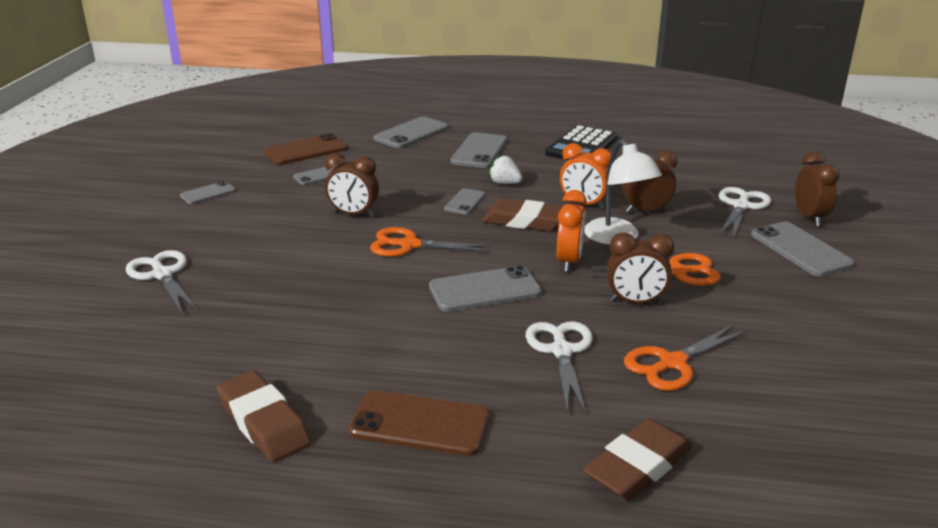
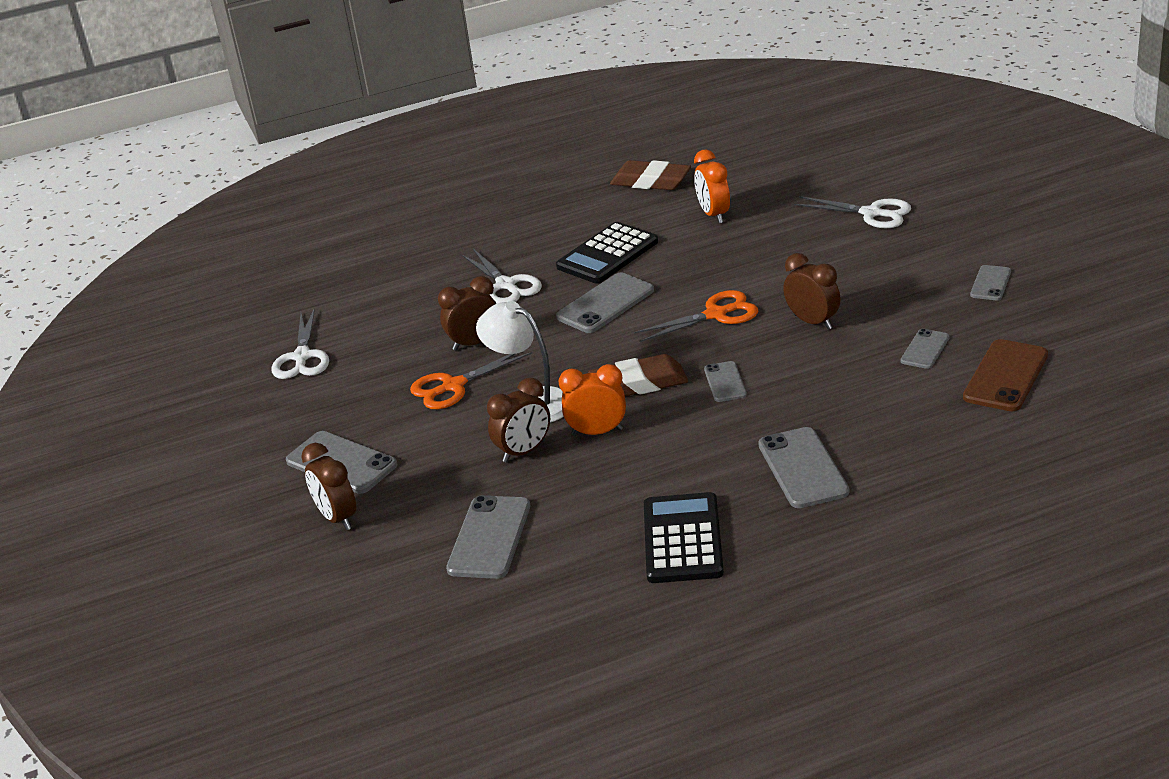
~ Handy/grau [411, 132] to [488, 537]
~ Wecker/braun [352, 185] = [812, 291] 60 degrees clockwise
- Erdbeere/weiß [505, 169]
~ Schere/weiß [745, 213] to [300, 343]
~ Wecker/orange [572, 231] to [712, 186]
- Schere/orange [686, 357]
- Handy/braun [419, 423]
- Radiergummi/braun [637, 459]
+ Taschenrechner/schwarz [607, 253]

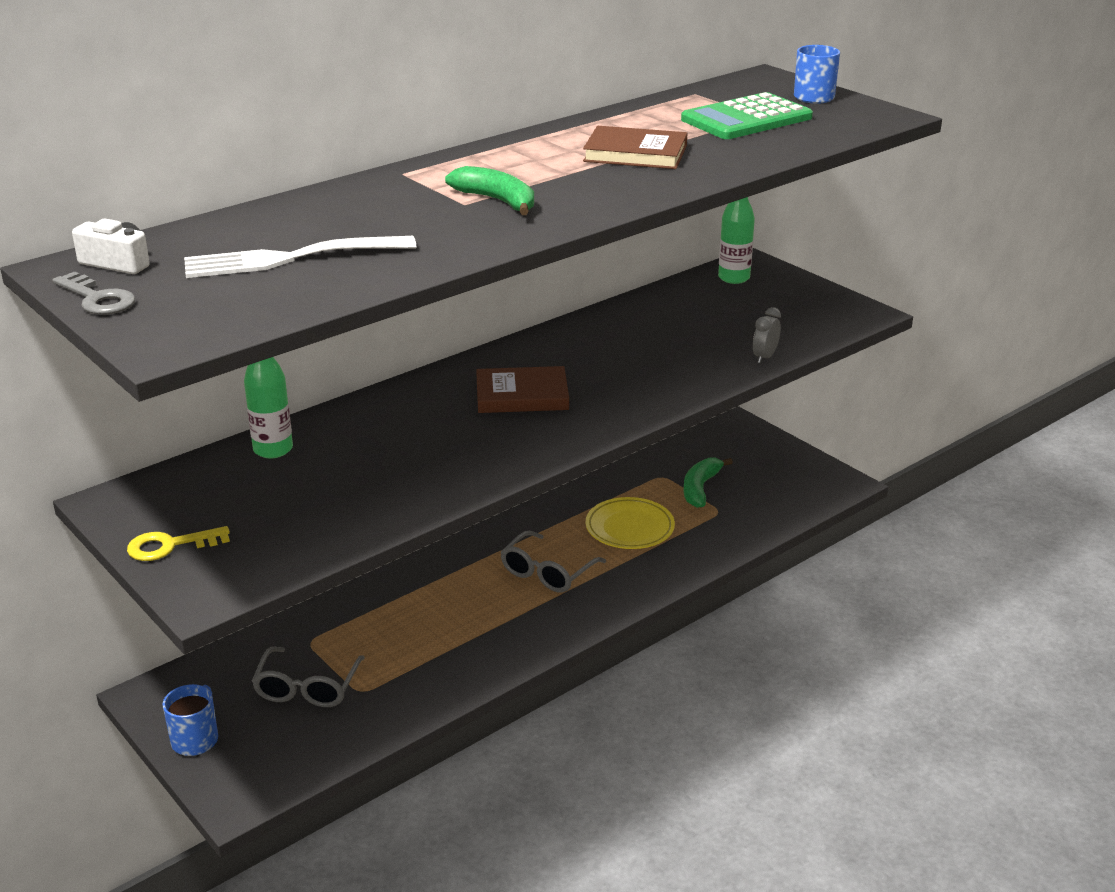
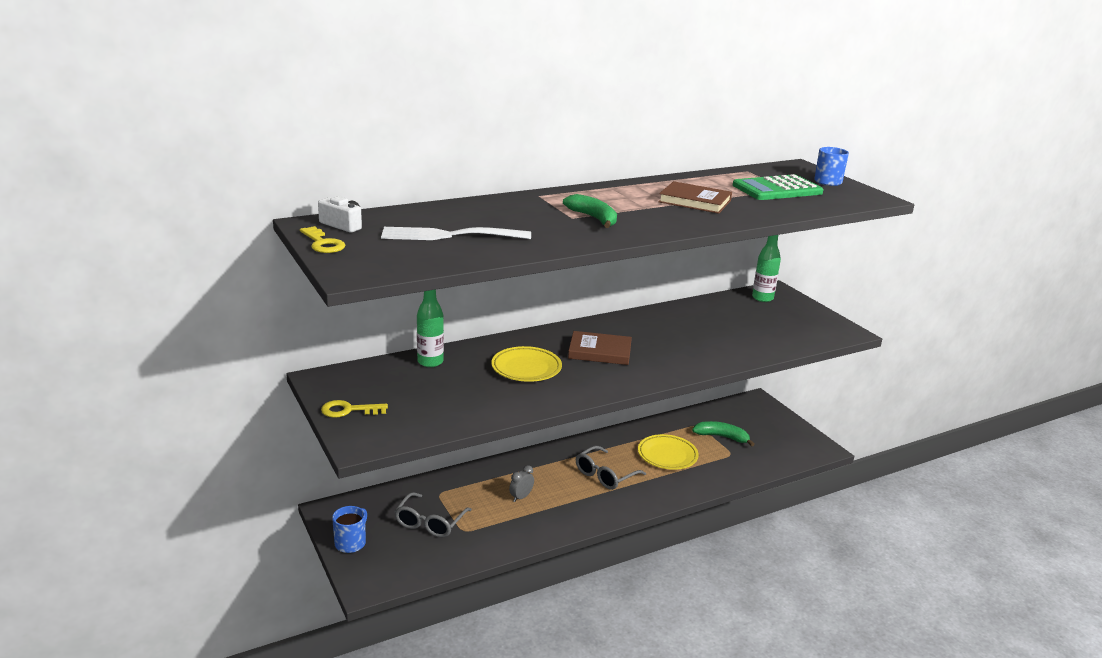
~ Schlüssel/grau [93, 293] to Schlüssel/gelb [322, 239]
~ Wecker/grau [767, 335] to [521, 483]
~ Banane/grün [708, 483] = [723, 433] 75 degrees clockwise
+ Teller/gelb [526, 364]

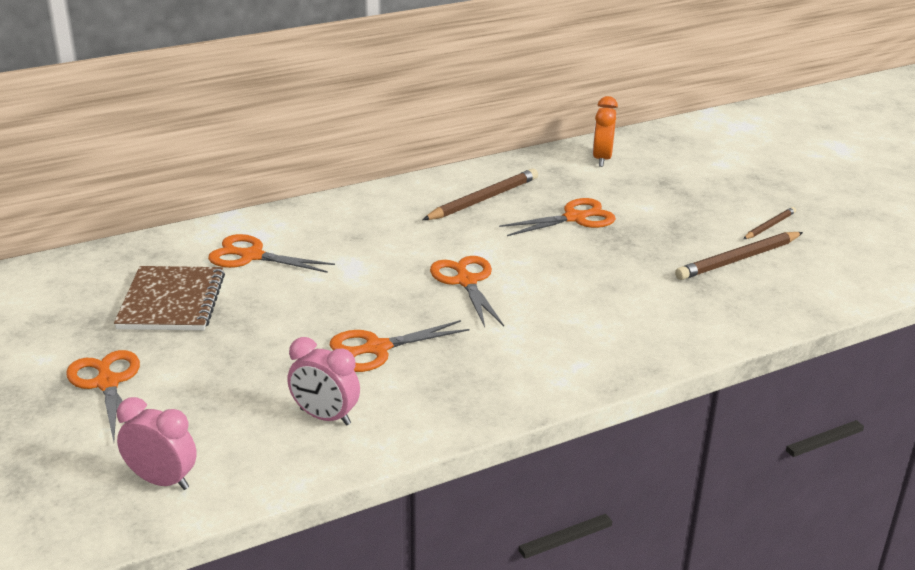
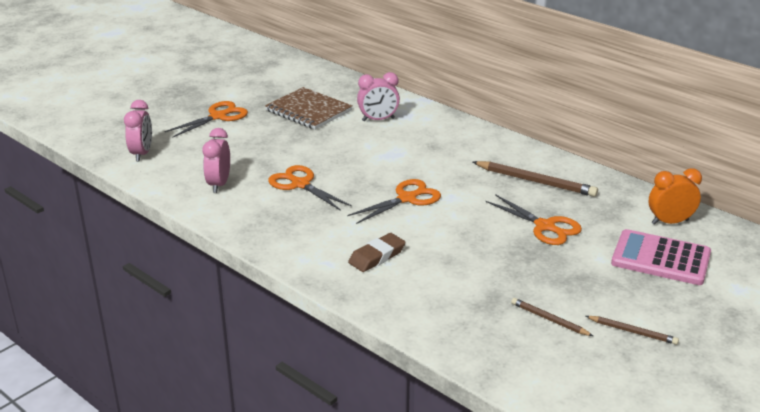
~ Bleistift/braun [739, 256] = [552, 317] x0.57
~ Schere/orange [271, 253] to Wecker/rosa [378, 97]
~ Notizbuch/braun [169, 298] = [308, 108] 60 degrees clockwise
+ Taschenrechner/rosa [661, 257]
+ Radiergummi/braun [377, 252]

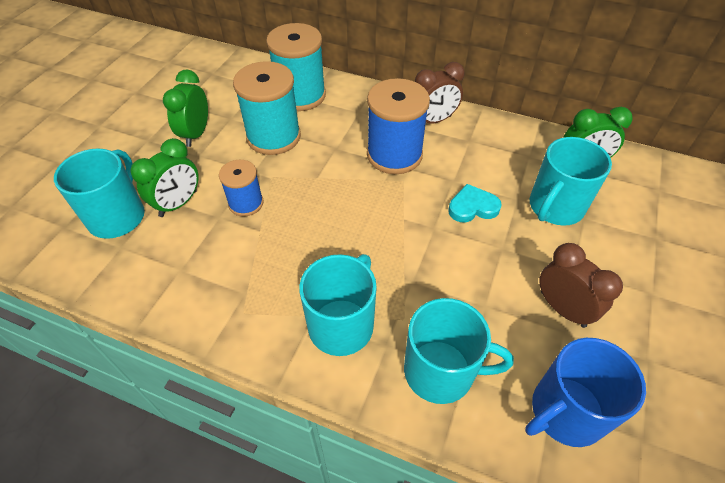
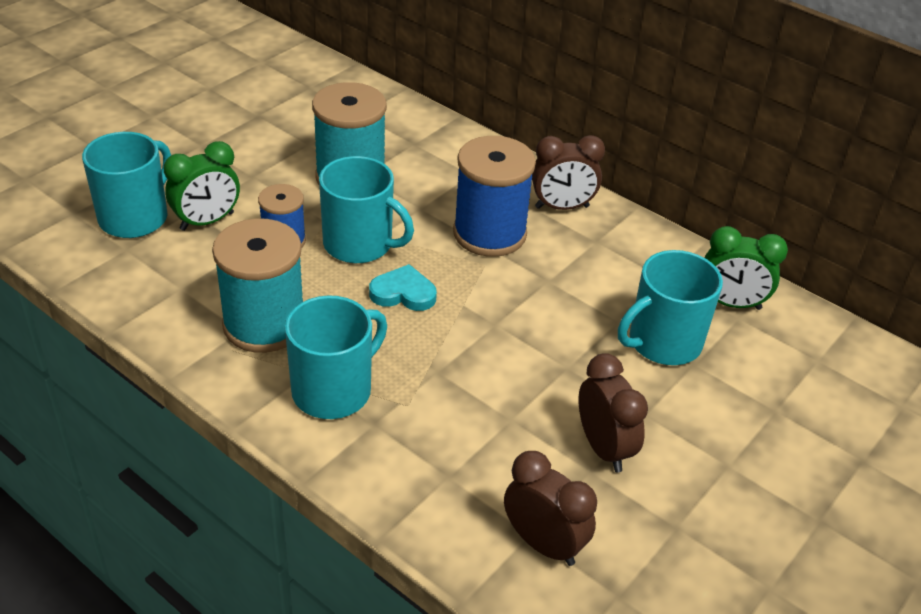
~ Garnrolle/türkis [296, 67] to [257, 285]
- Wecker/grün [185, 108]
~ Herz/türkis [475, 203] to [403, 287]
~ Tasse/türkis [459, 351] to [366, 209]
~ Tasse/blau [585, 392] to Wecker/braun [550, 508]

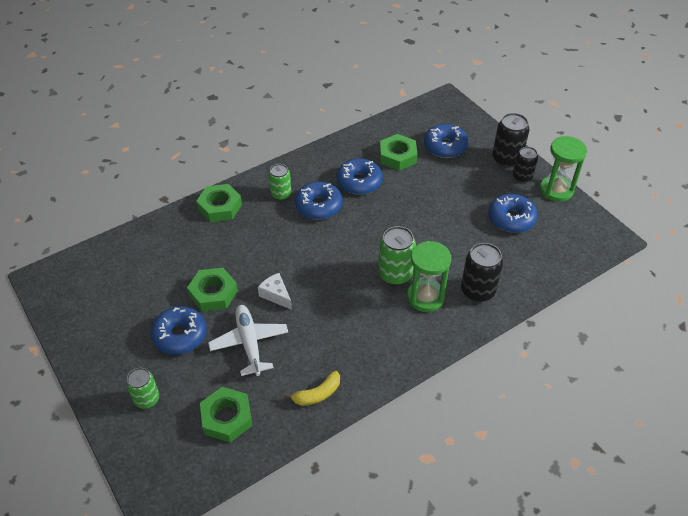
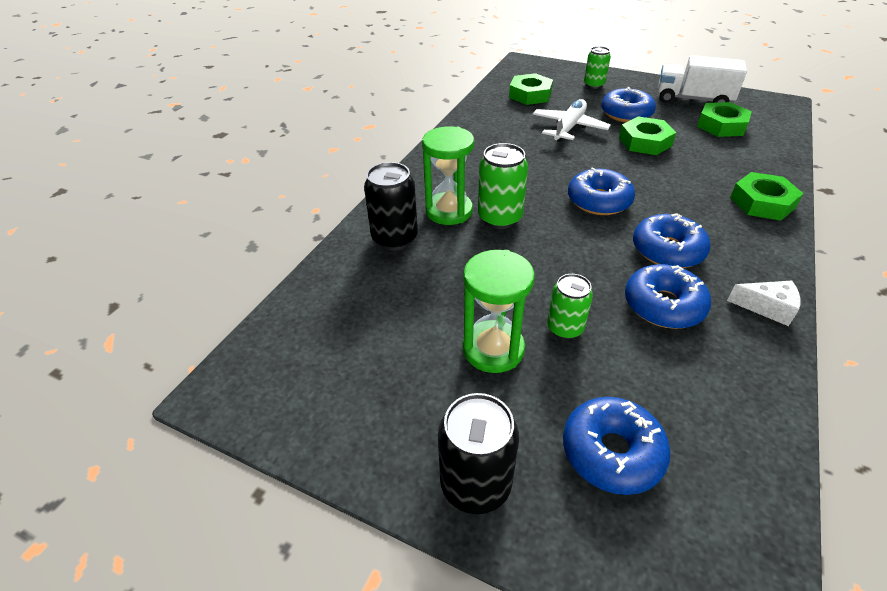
~ Sechskantmutter/grün [398, 152] to [724, 119]
~ Sanduhr/grün [563, 169] to [499, 311]
- Dose/schwarz [525, 165]
~ Dose/grün [280, 182] to [570, 306]
~ Donut/blau [513, 213] to [601, 191]
~ Käse/weiß [275, 291] to [764, 303]
~ Flugzeug/weiß [248, 340] = [572, 120] 105 degrees counterclockwise
- Banane/gelb [312, 388]
+ Lastwagen/weiß [702, 79]

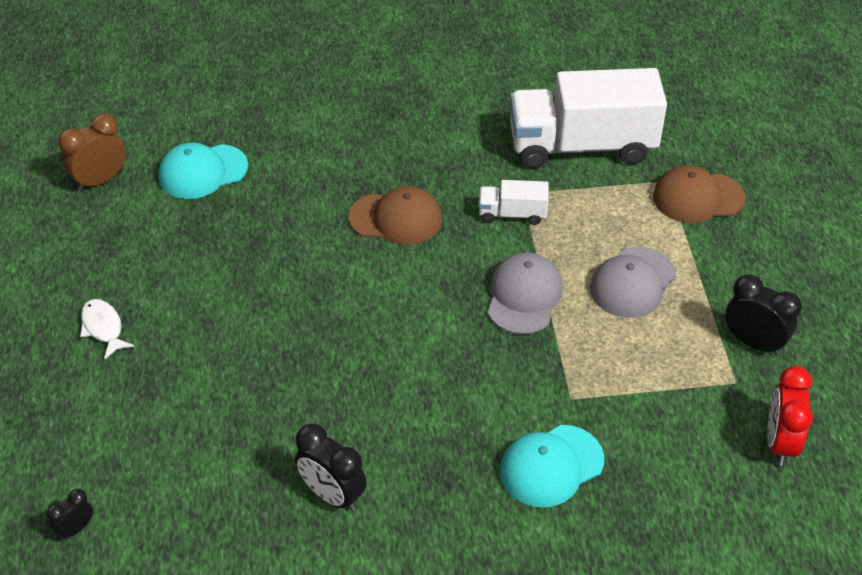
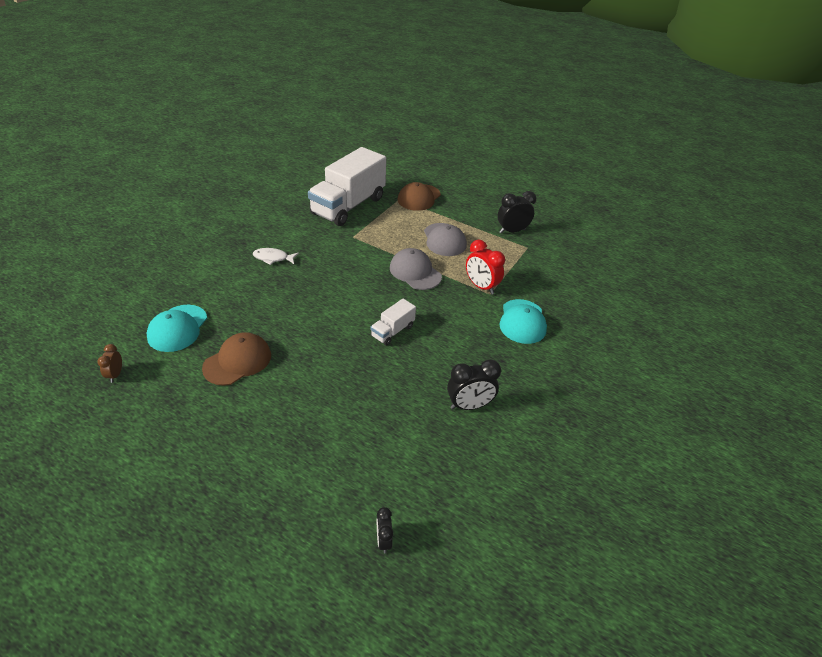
~ Wecker/braun [92, 152] = [110, 363] x0.56
~ Lastwagen/weiß [514, 202] to [393, 322]
~ Kappe/braun [395, 215] to [236, 359]
~ Fisch/weiß [107, 329] to [276, 256]
~ Wecker/rot [790, 416] to [485, 267]

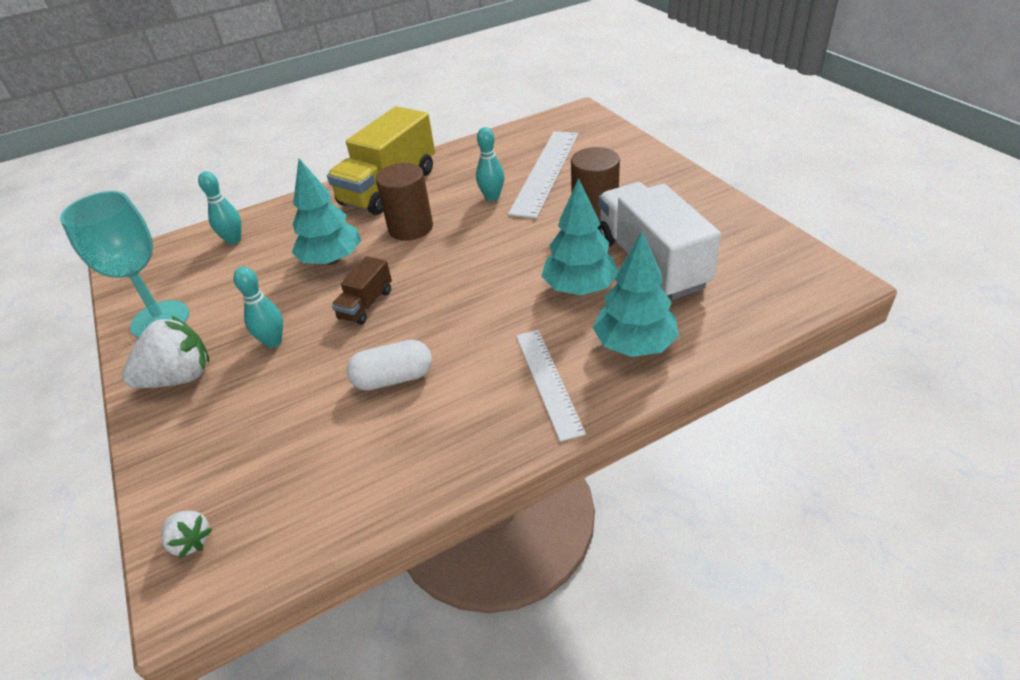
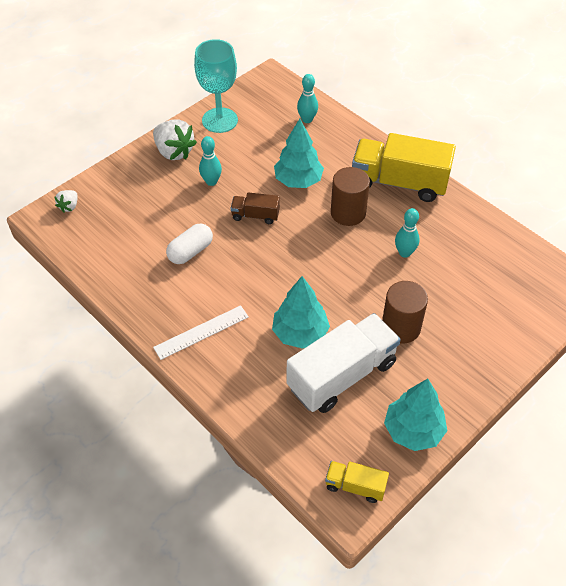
- Lineal/weiß [543, 175]
~ Baum/türkis [635, 294] to [415, 415]
~ Kapsel/weiß [389, 365] = [189, 244] 75 degrees clockwise
+ Lastwagen/gelb [357, 482]

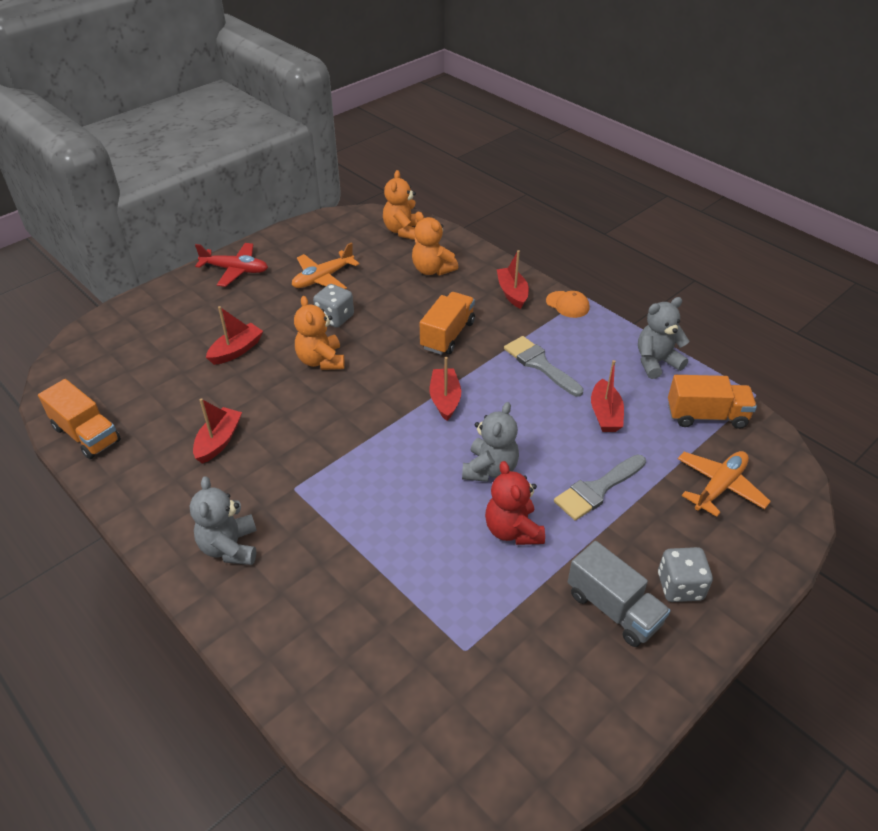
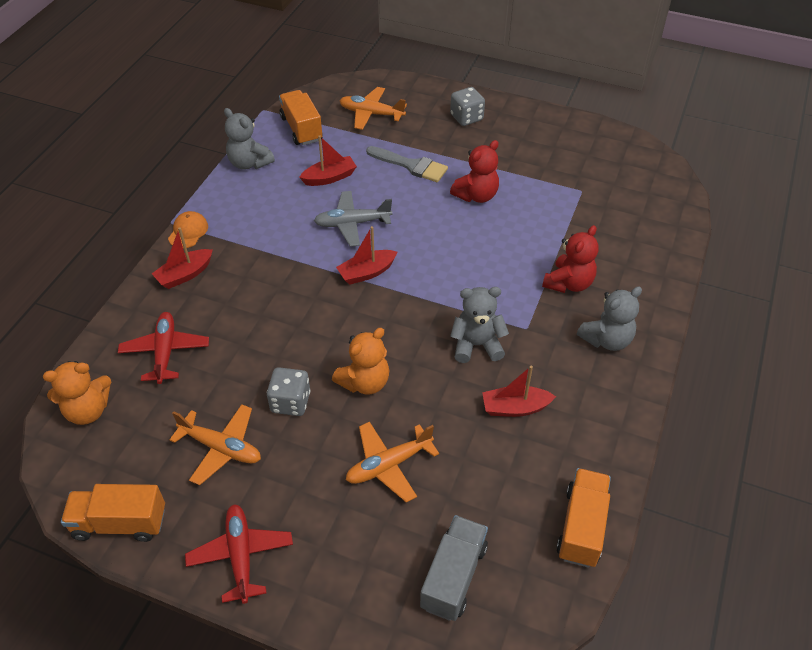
~ Teddybär/orange [435, 243] to Flugzeug/rot [163, 348]
~ Lastwagen/orange [447, 323] to [113, 513]
~ Boot/rot [234, 335] to Flugzeug/orange [392, 462]
- Pinsel/grau [544, 366]
~ Teddybär/grau [490, 442] to [479, 325]
~ Lastwagen/grau [619, 594] to [454, 568]
+ Flugzeug/grau [353, 219]
+ Teddybär/rot [570, 259]

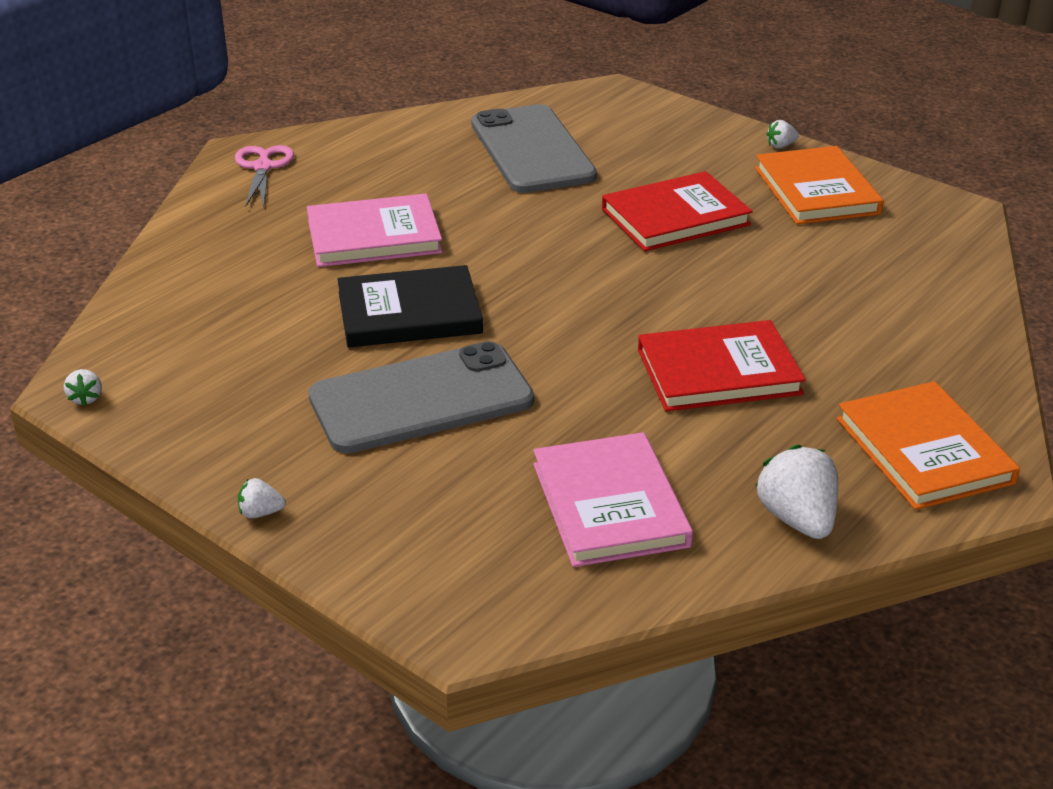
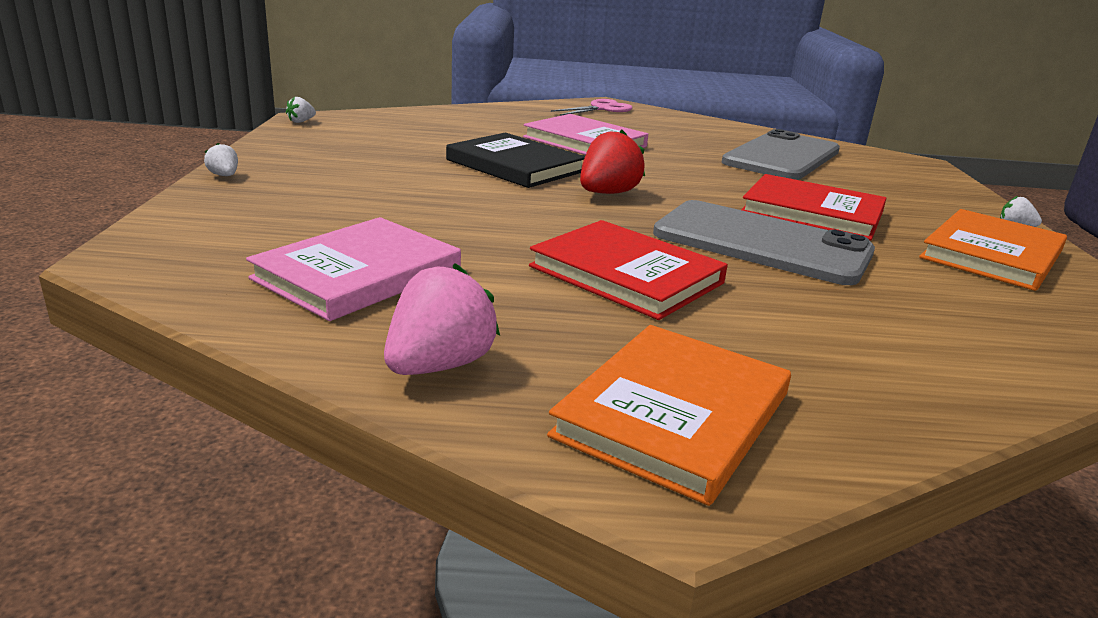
~ Handy/grau [421, 397] to [764, 242]
~ Erdbeere/weiß [797, 492] to Erdbeere/rosa [442, 319]
+ Erdbeere/rot [612, 162]

